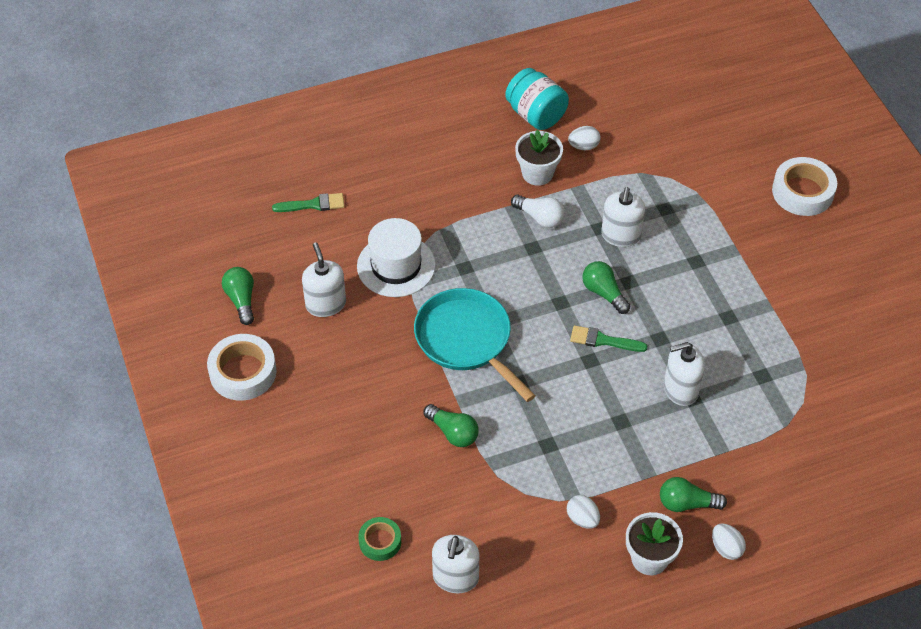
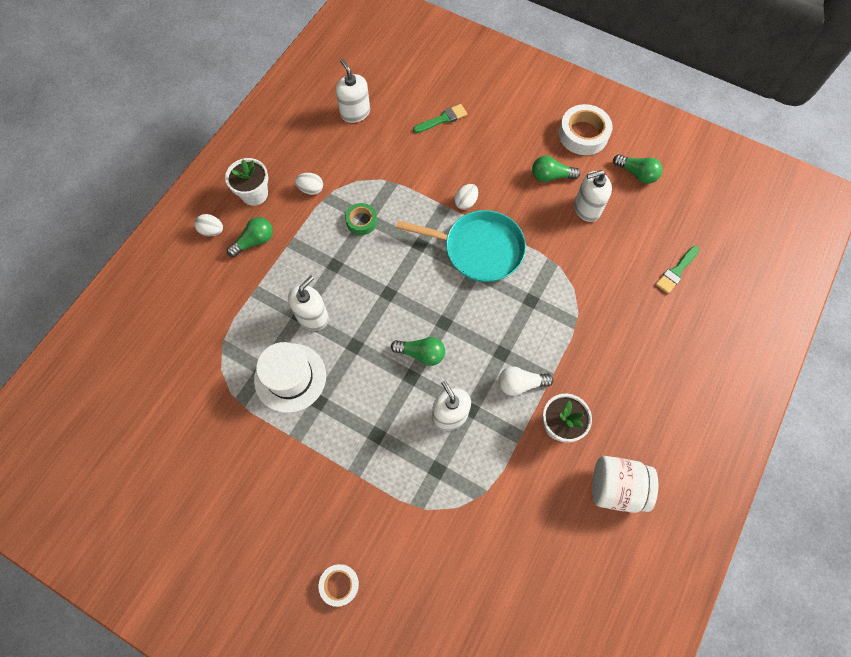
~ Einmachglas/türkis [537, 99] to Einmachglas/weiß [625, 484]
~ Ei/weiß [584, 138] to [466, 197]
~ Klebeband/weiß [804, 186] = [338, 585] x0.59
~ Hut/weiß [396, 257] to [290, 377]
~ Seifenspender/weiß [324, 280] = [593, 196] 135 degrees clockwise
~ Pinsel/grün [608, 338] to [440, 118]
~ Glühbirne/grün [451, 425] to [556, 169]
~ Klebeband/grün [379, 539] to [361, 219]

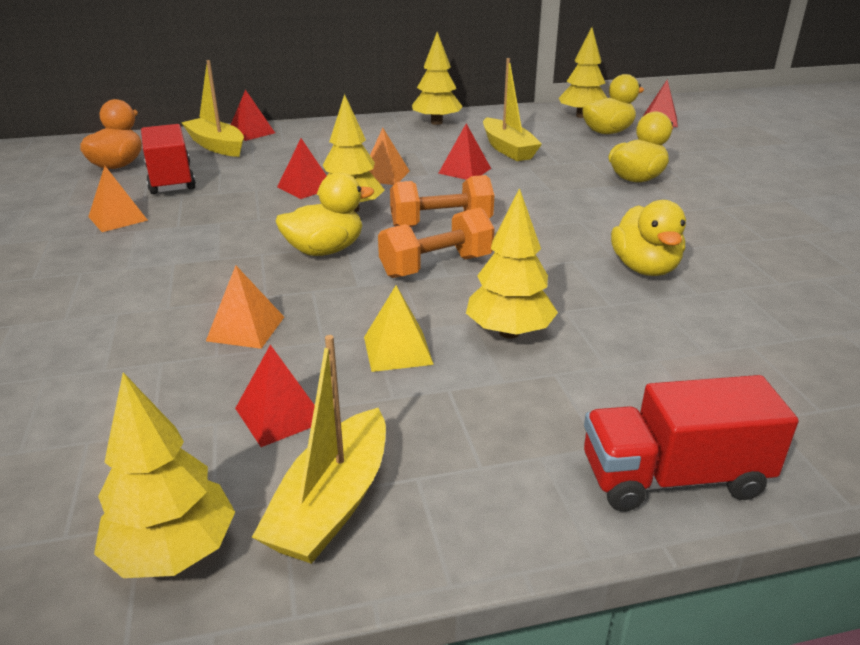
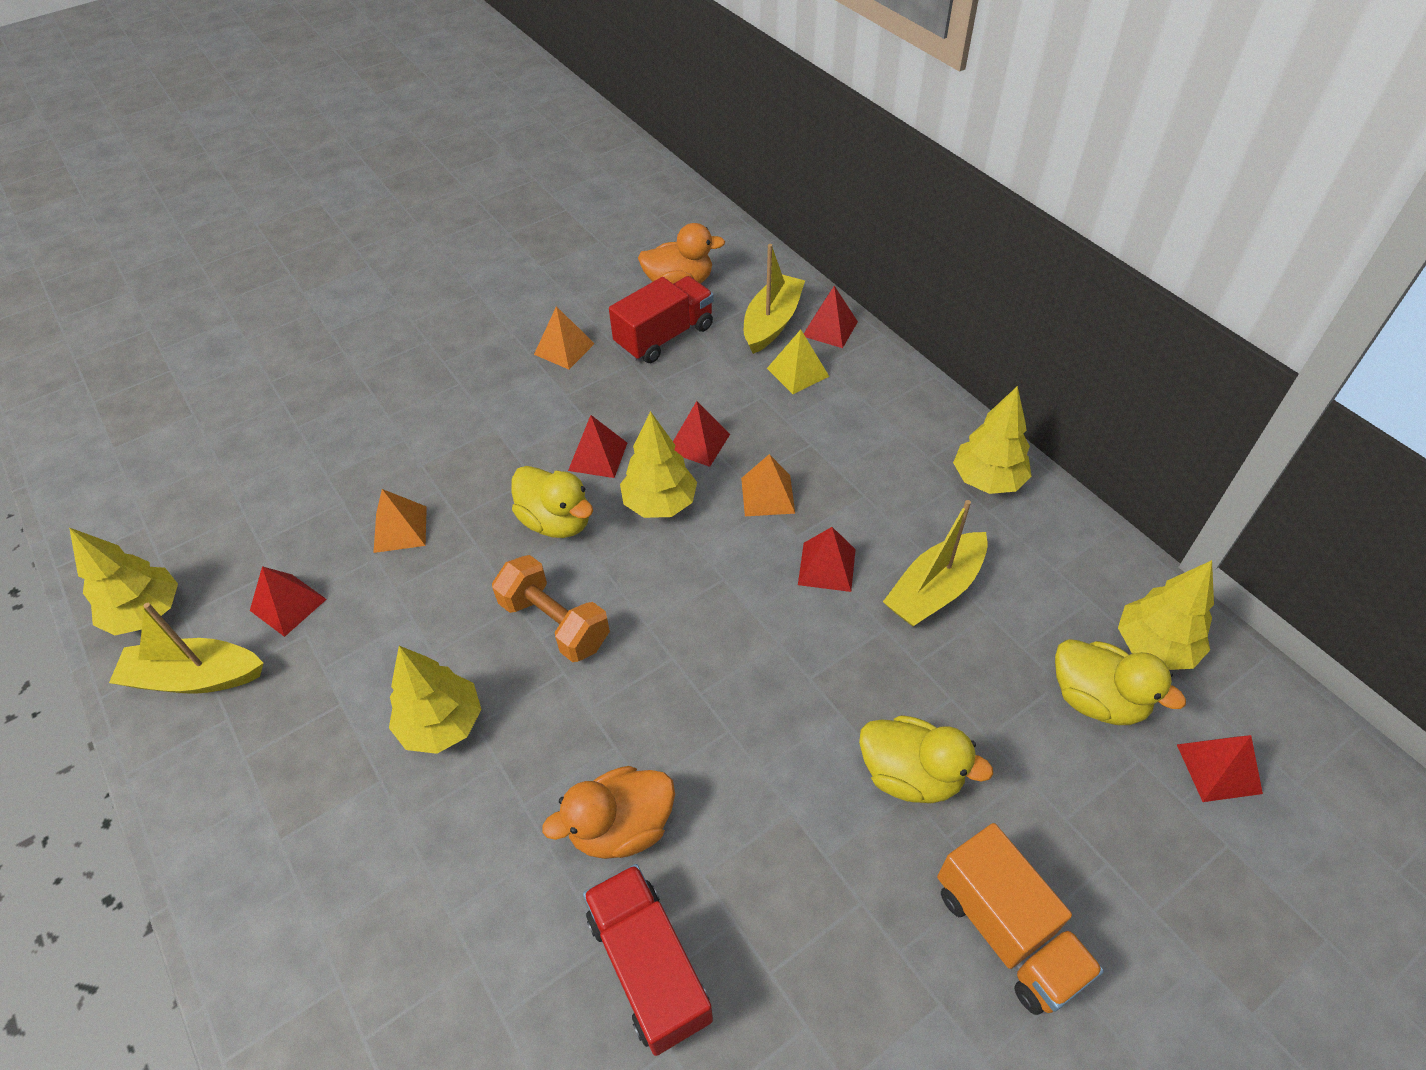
- Hantel/orange [442, 201]
~ Ente/gelb [648, 238] to Ente/orange [608, 812]
~ Pyramide/gelb [399, 328] to [798, 362]
~ Lastwagen/rot [691, 443] to [648, 960]
+ Pyramide/rot [597, 446]
+ Lastwagen/orange [1020, 919]

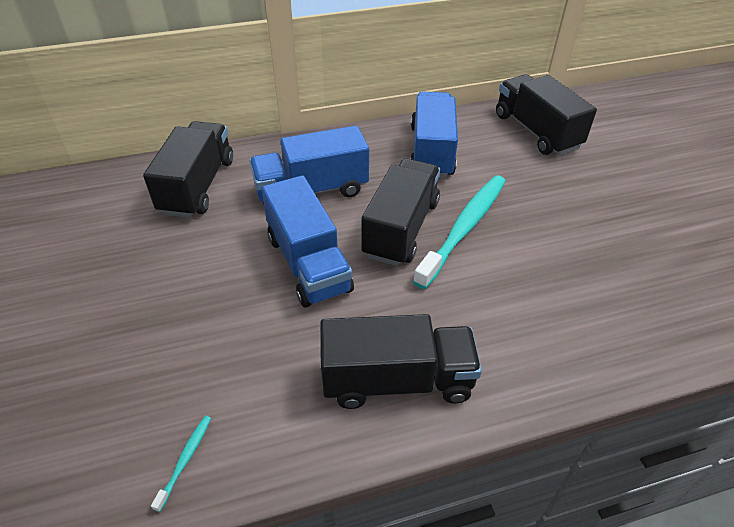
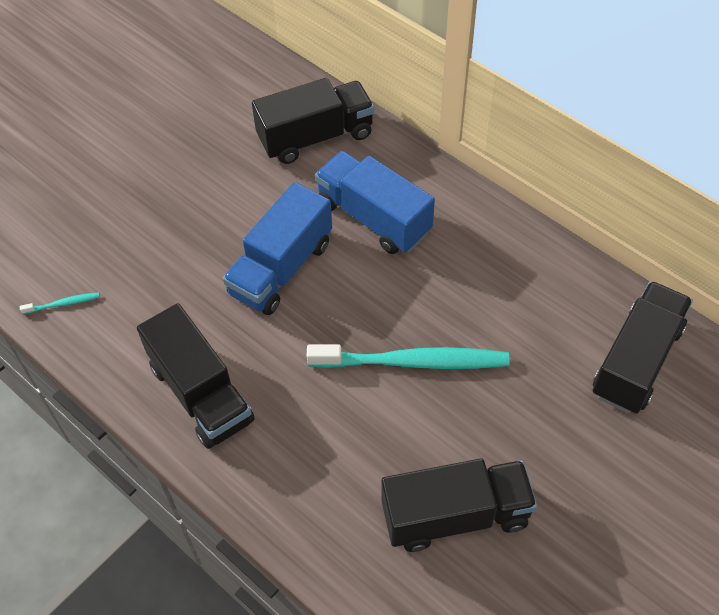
- Lastwagen/blau [434, 134]
~ Lastwagen/schwarz [400, 212] to [459, 505]

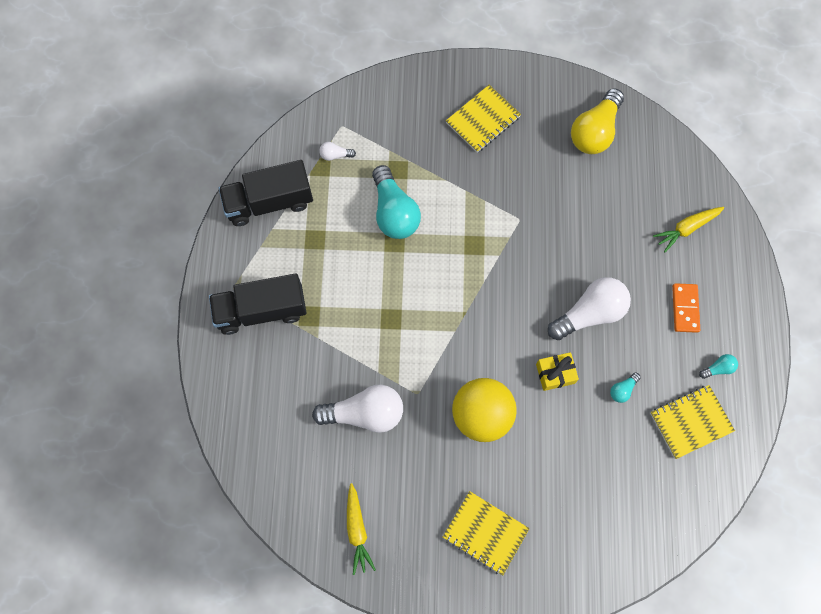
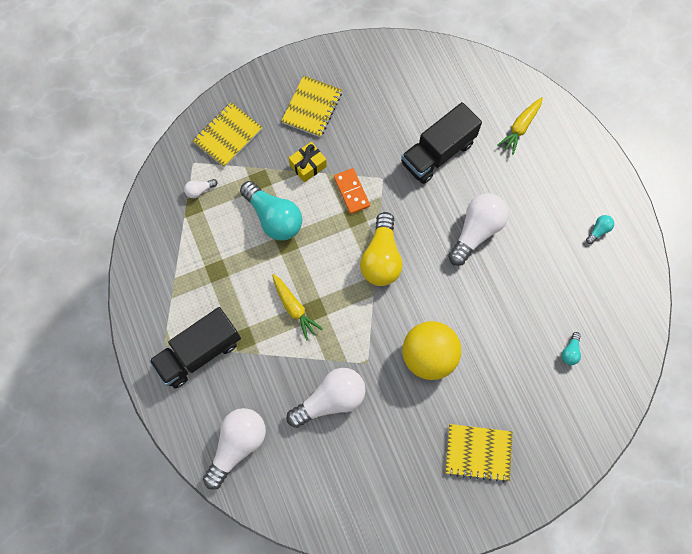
~ Glühbirne/gelb [597, 121] to [381, 249]
~ Lastwagen/schwarz [266, 193] to [441, 143]
~ Dominostein/orange [686, 308] to [352, 191]
~ Geschenk/gelb [557, 371] to [308, 162]
~ Glühbirne/türkis [625, 387] to [571, 348]
~ Notizbuch/gelb [692, 422] to [227, 135]
~ Karotte/gelb [361, 529] to [297, 307]
+ Glühbirne/weiß [234, 449]

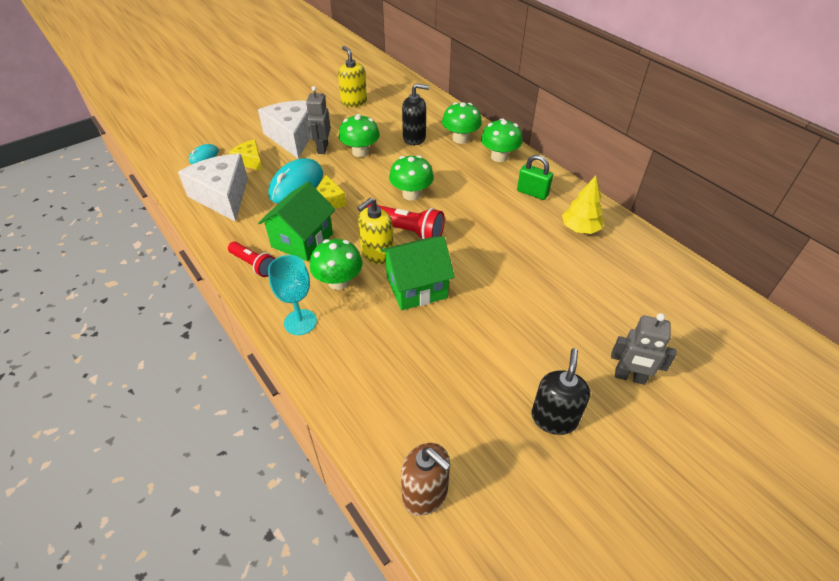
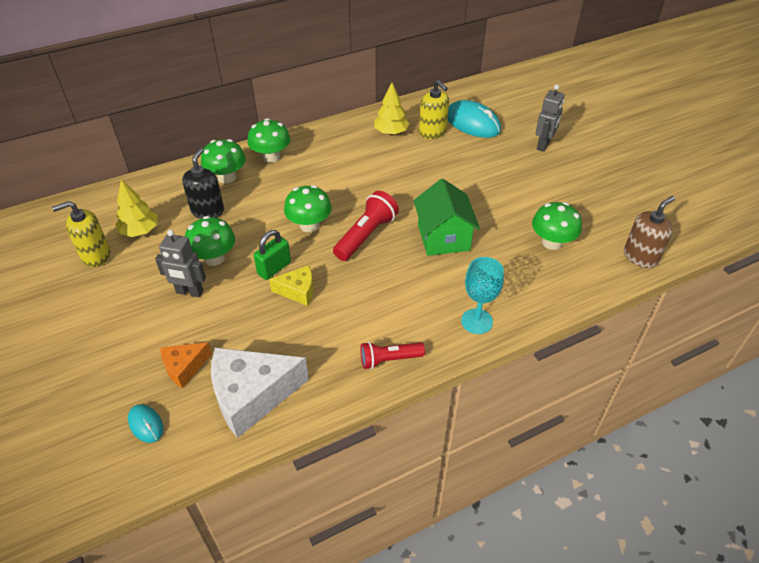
- Käse/weiß [284, 130]
~ Käse/gelb [246, 155] to Käse/orange [186, 365]
~ Vorhängeschloss/grün [535, 177] to [272, 255]
~ Computermaus/türkis [295, 181] to [474, 119]
- Haus/grün [296, 221]
~ Seifenspender/gelb [376, 230] to [434, 109]
~ Pilz/grün [336, 264] to [557, 226]
~ Taschenlampe/rot [251, 259] = [392, 355] 150 degrees counterclockwise
- Seifenspender/schwarz [560, 391]
+ Baum/gelb [136, 208]

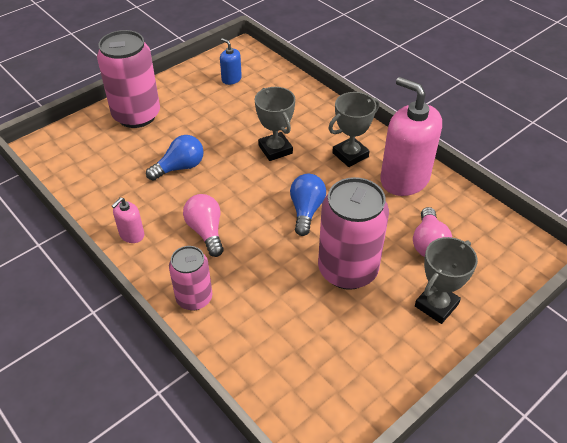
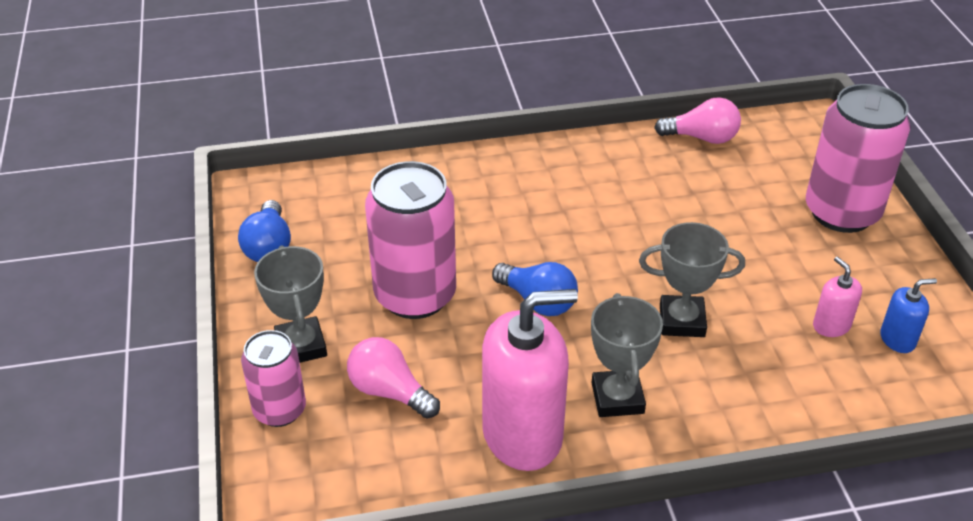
~ Glühbirne/blau [175, 158] to [264, 231]
~ Glühbirne/rosa [203, 225] to [697, 120]
~ Seifenspender/rosa [128, 220] to [837, 297]
~ Dose/rosa [190, 278] to [273, 378]

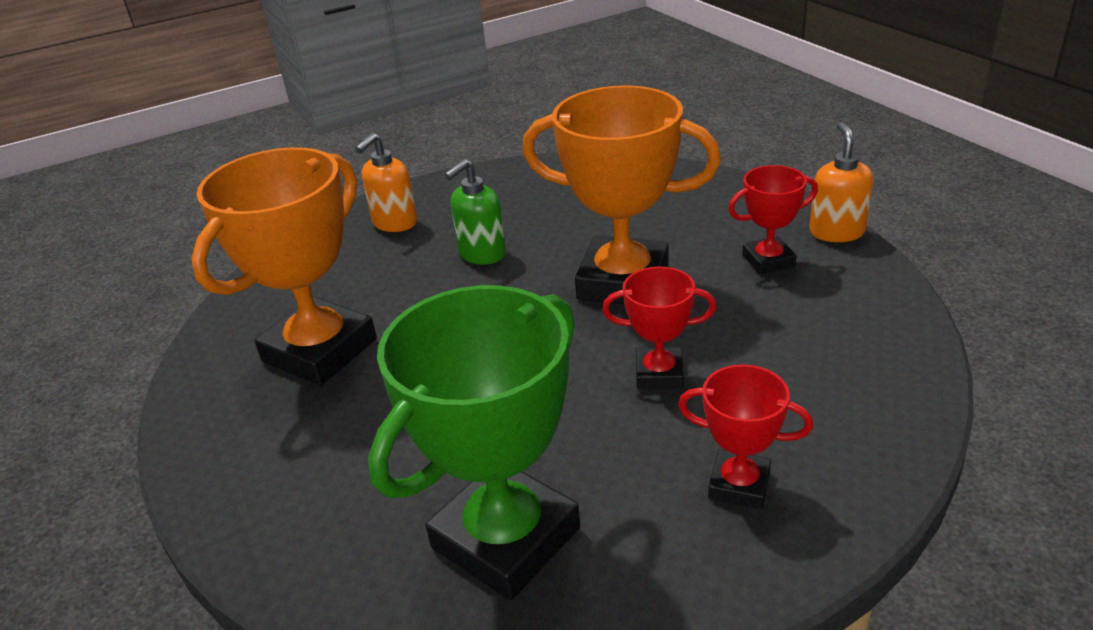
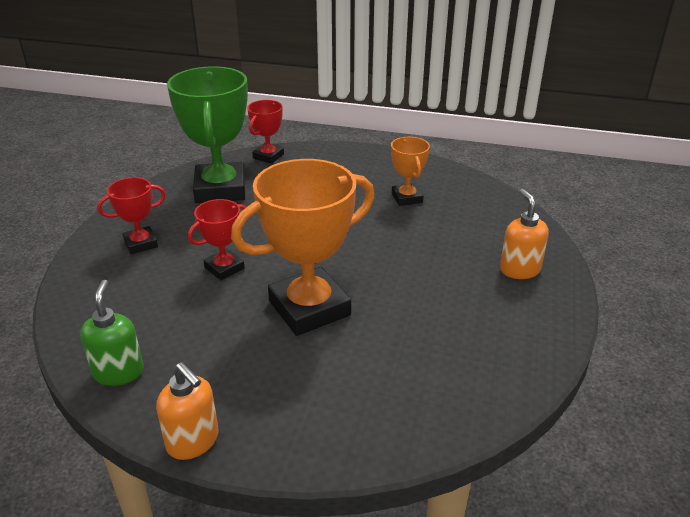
~ Pokal/orange [284, 266] = [410, 171] x0.51
~ Seifenspender/grün [475, 212] to [112, 333]
~ Pokal/rot [773, 220] to [265, 132]

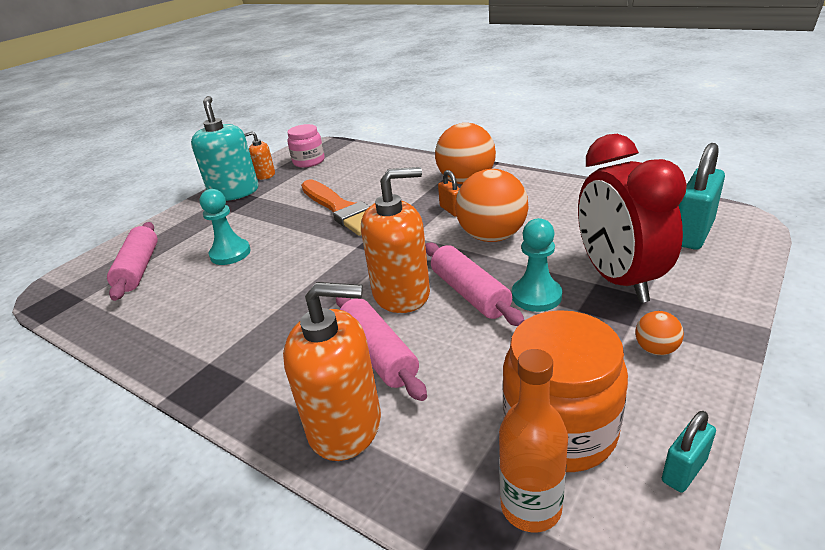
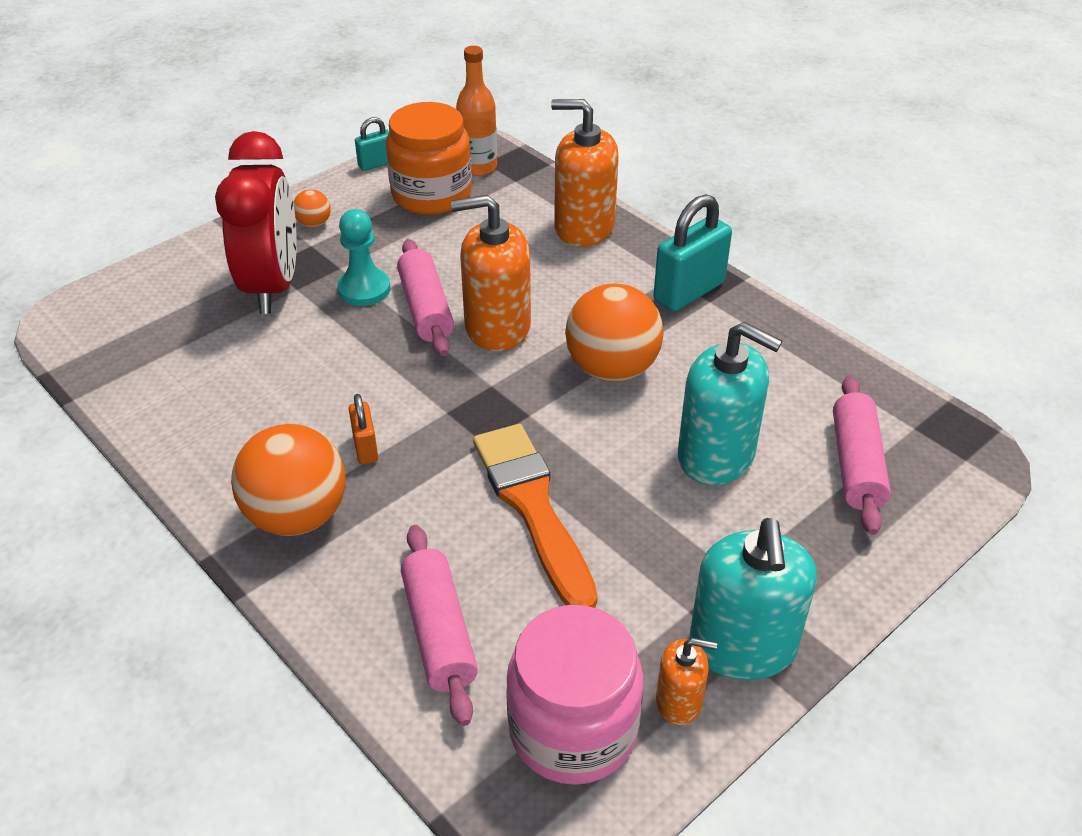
~ Einmachglas/rosa [306, 146] = [574, 695] x1.59
~ Vorhängeschloss/türkis [702, 196] to [693, 252]
~ Ball/orange [492, 205] to [614, 333]
~ Bauer/türkis [225, 227] to Seifenspender/türkis [730, 403]
~ Nudelholz/rosa [381, 349] to [439, 625]

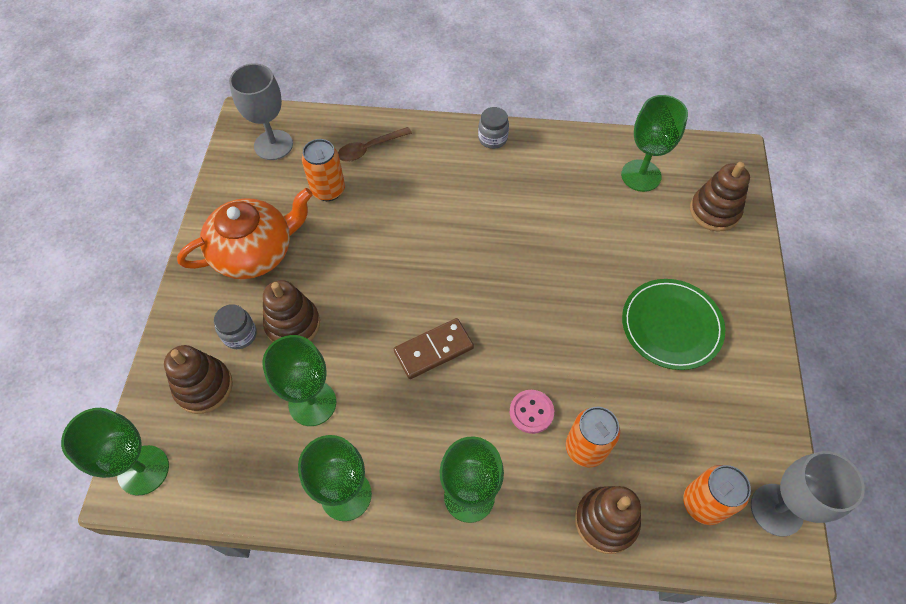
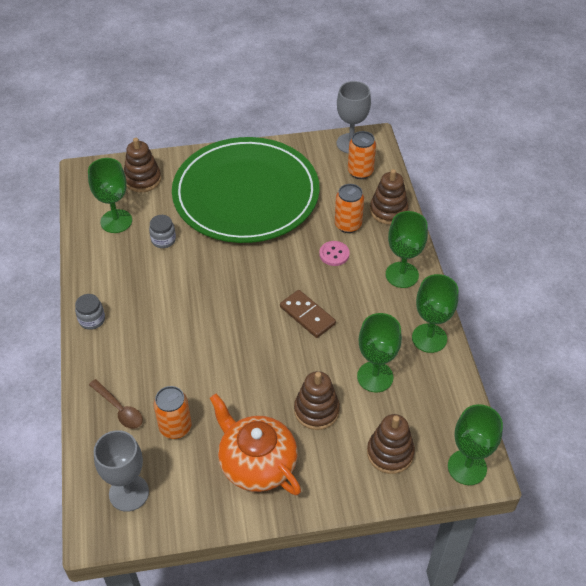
~ Teller/grün [673, 324] = [246, 190] x2.11
~ Einmachglas/grau [235, 326] to [162, 231]

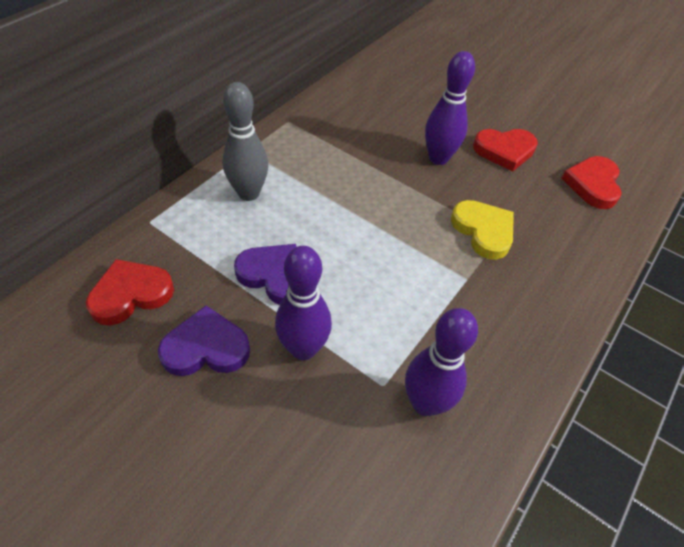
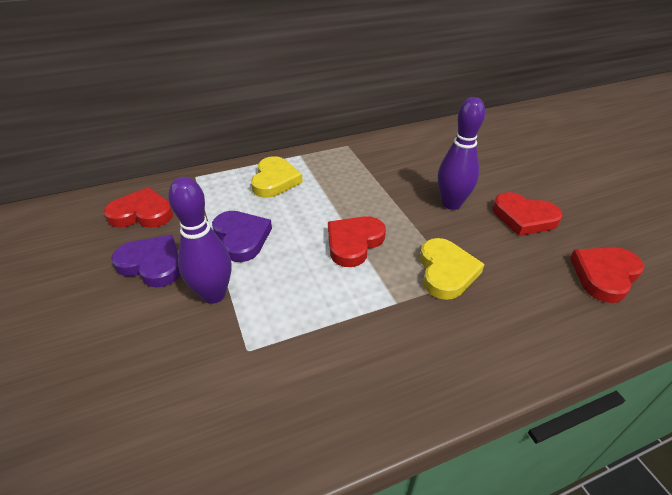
~ Bowlingkegel/grau [245, 141] to Herz/gelb [277, 177]
- Bowlingkegel/lila [441, 362]
+ Herz/rot [357, 241]

